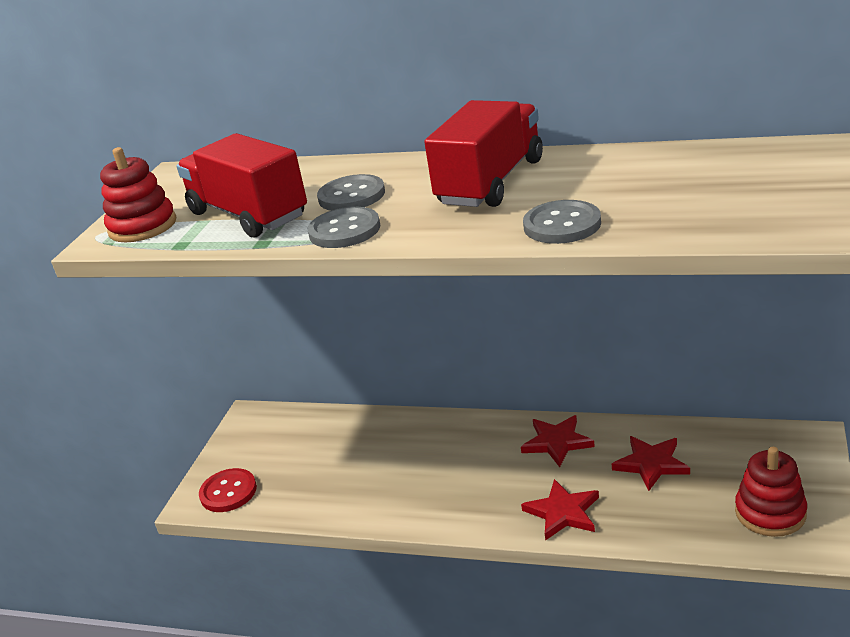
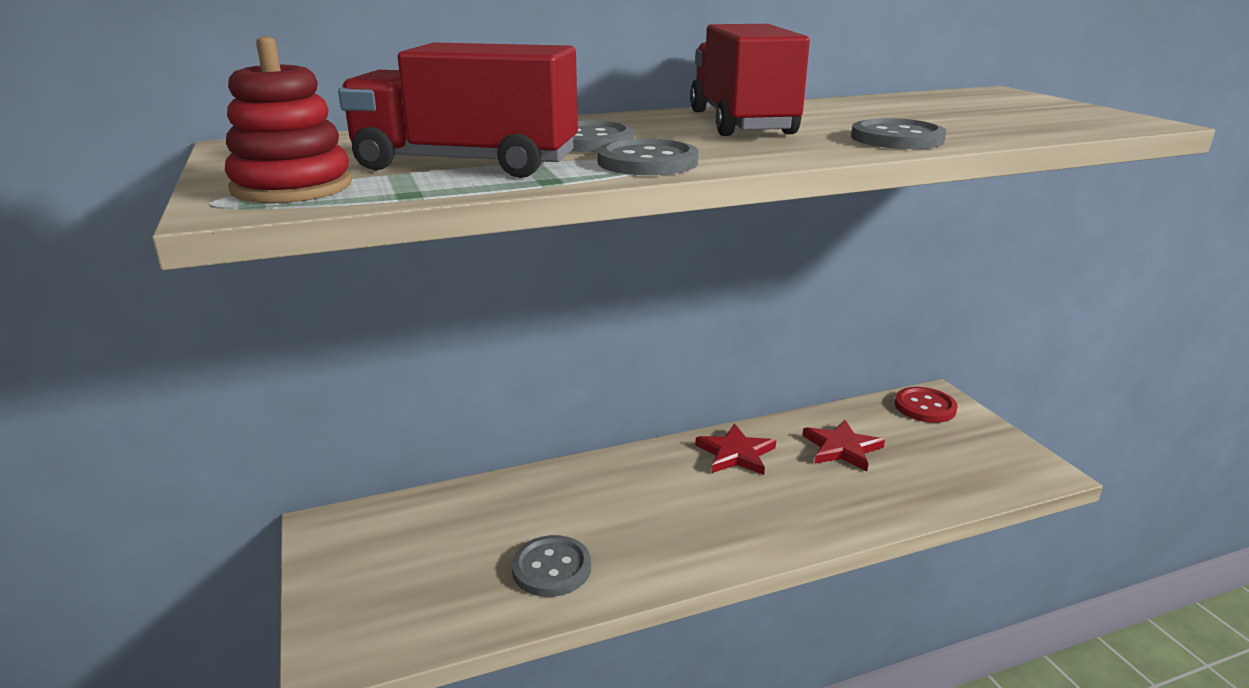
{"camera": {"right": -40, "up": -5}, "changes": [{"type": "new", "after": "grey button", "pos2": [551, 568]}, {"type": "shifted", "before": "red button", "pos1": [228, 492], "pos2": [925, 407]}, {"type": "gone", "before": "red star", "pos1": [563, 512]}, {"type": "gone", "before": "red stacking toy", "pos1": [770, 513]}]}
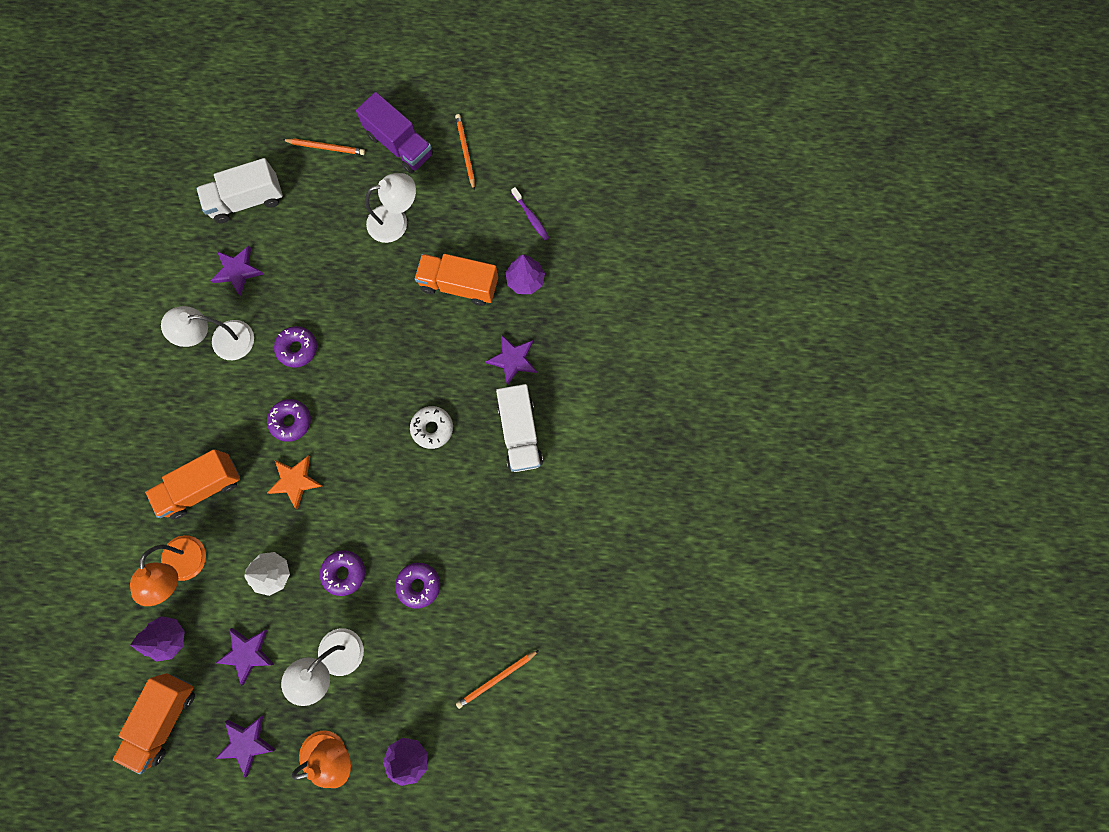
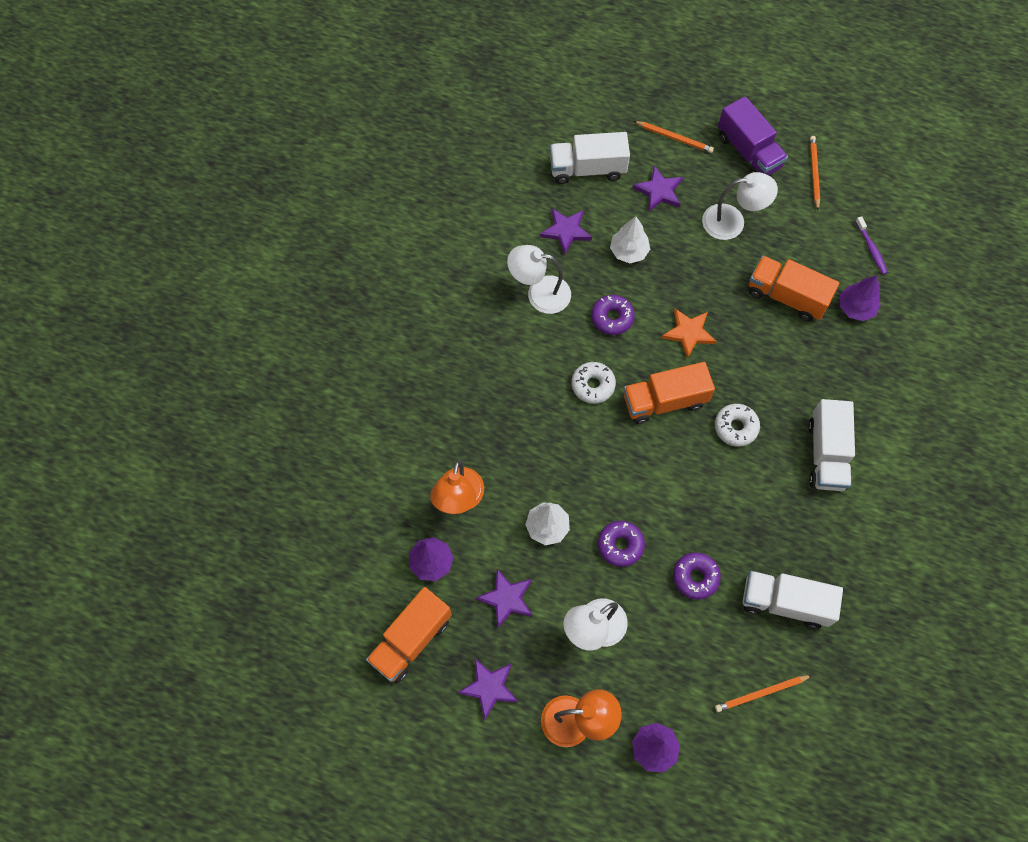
{"camera": {"right": 15, "up": -10}, "changes": [{"type": "repainted", "before": "purple donut", "after": "white donut", "pos1": [291, 421], "pos2": [593, 385]}, {"type": "new", "after": "white tree", "pos2": [628, 251]}, {"type": "shifted", "before": "orange truck", "pos1": [202, 487], "pos2": [664, 401]}, {"type": "shifted", "before": "purple star", "pos1": [512, 359], "pos2": [659, 191]}, {"type": "shifted", "before": "orange star", "pos1": [295, 481], "pos2": [688, 333]}, {"type": "new", "after": "white truck", "pos2": [785, 603]}]}
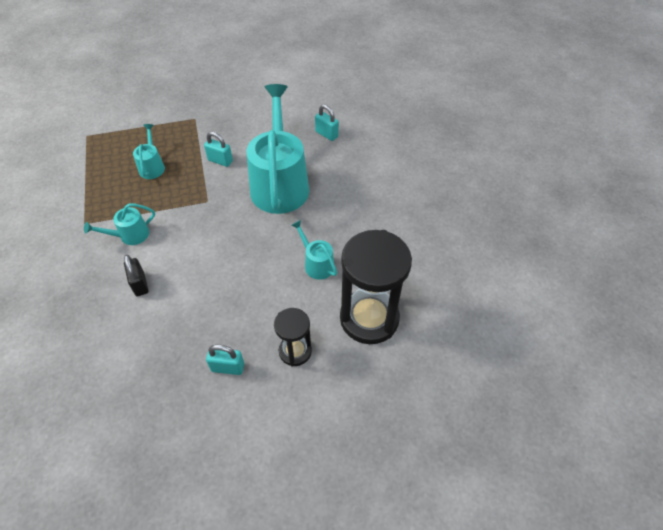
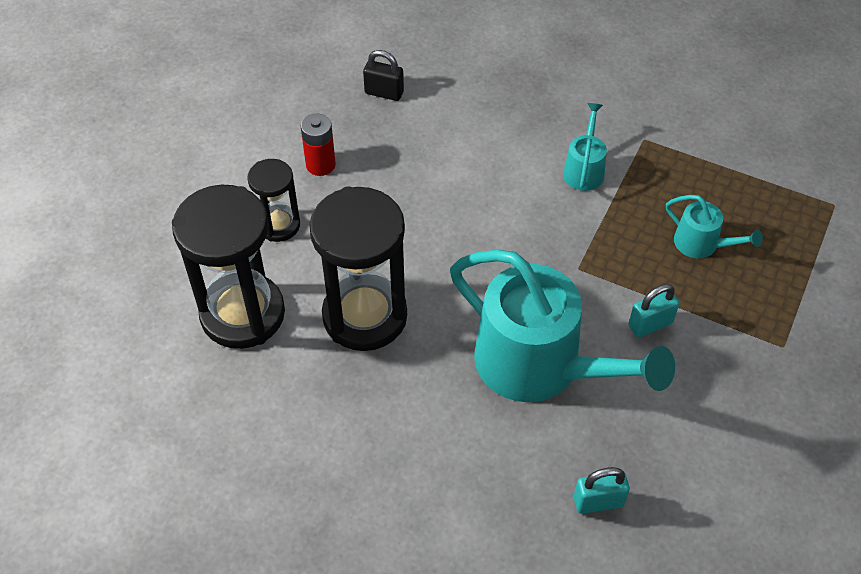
{"camera": {"right": 130, "up": 0}, "changes": [{"type": "swapped", "before": "turquoise padlock", "after": "red battery", "pos1": [228, 367], "pos2": [320, 165]}, {"type": "swapped", "before": "turquoise watering can", "after": "black hourglass", "pos1": [316, 264], "pos2": [365, 316]}, {"type": "shifted", "before": "black padlock", "pos1": [140, 284], "pos2": [384, 93]}]}
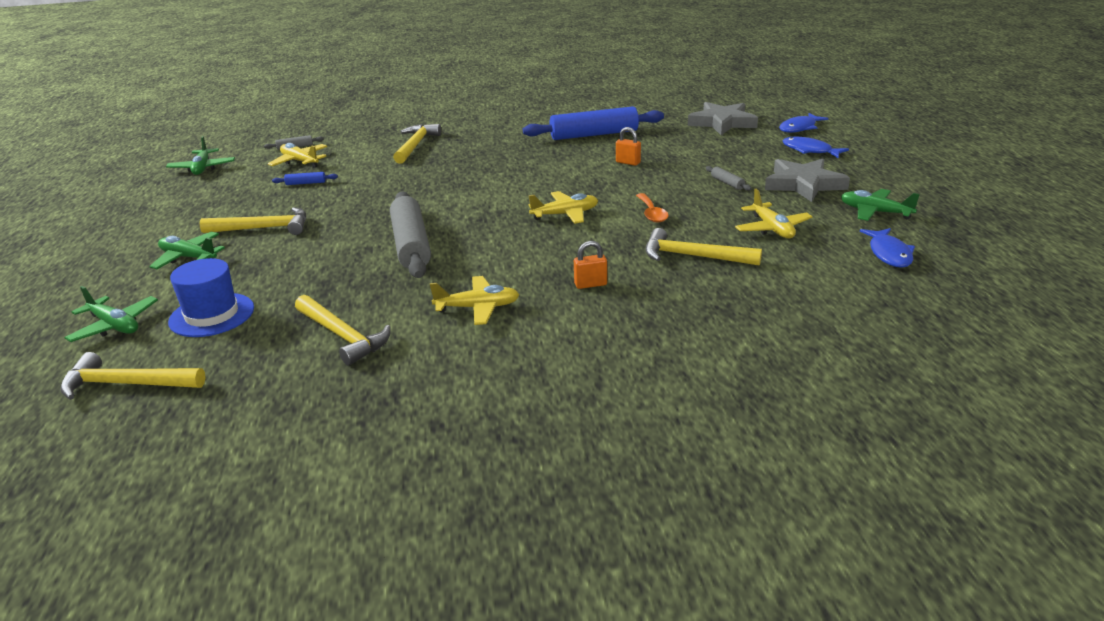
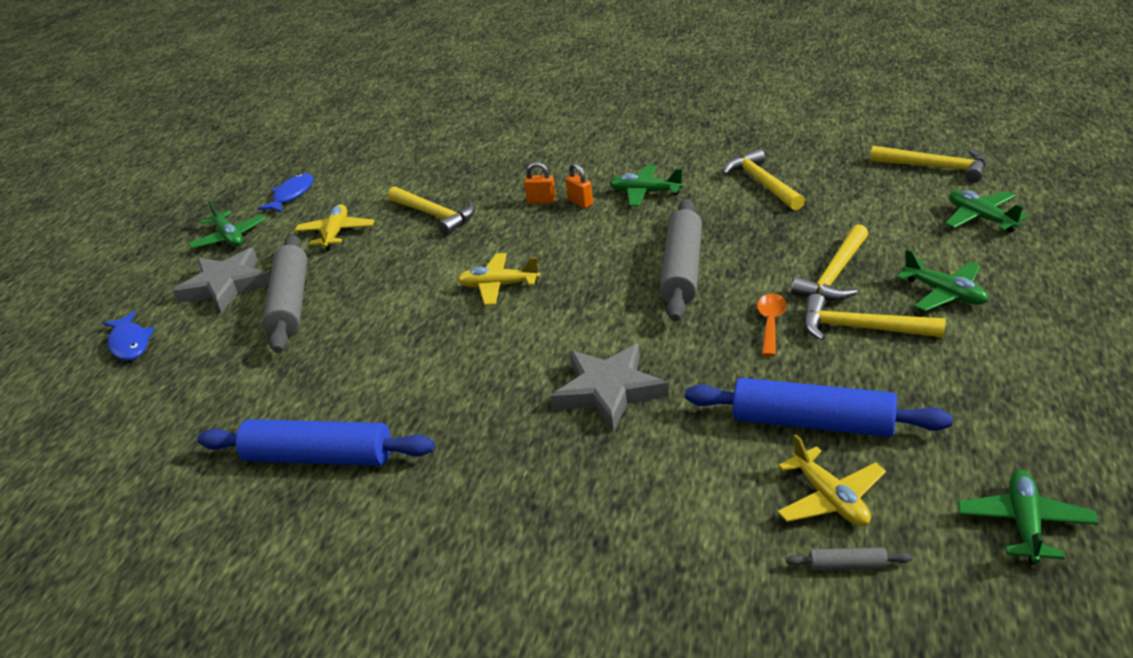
{"camera": {"right": -155, "up": 5}, "changes": [{"type": "scaled", "before": "grey rolling pin", "pos1": [727, 183], "pos2": [290, 303], "scale": 2.46}, {"type": "shifted", "before": "grey star", "pos1": [722, 123], "pos2": [609, 391]}, {"type": "shifted", "before": "orange padlock", "pos1": [628, 162], "pos2": [580, 202]}, {"type": "repainted", "before": "yellow plane", "after": "green plane", "pos1": [478, 308], "pos2": [645, 193]}, {"type": "scaled", "before": "blue rolling pin", "pos1": [305, 183], "pos2": [813, 423], "scale": 2.46}, {"type": "shifted", "before": "orange spoon", "pos1": [651, 213], "pos2": [770, 323]}, {"type": "shifted", "before": "yellow hammer", "pos1": [415, 145], "pos2": [834, 275]}, {"type": "gone", "before": "blue hat", "pos1": [212, 315]}, {"type": "gone", "before": "blue fish", "pos1": [799, 128]}]}
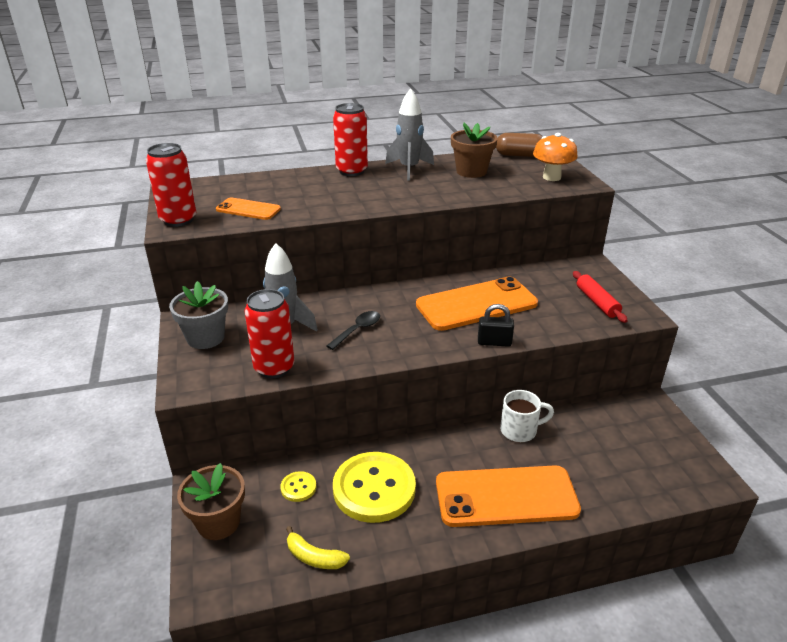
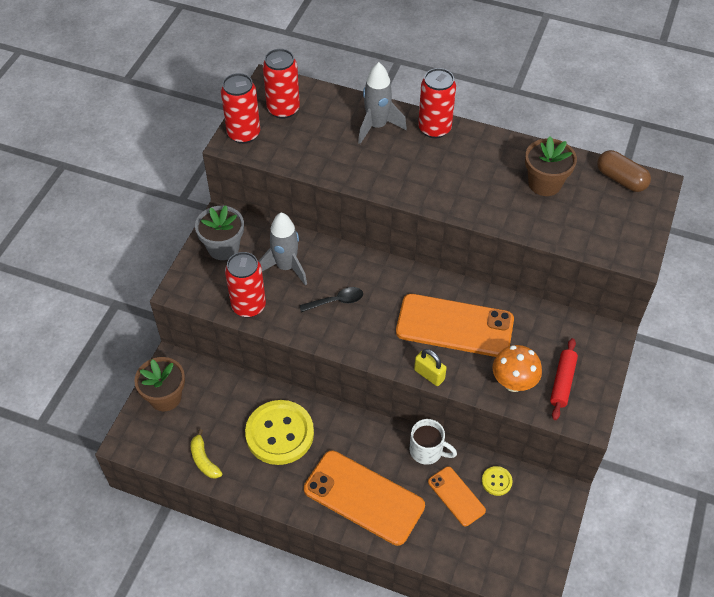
{"camera": {"right": 35, "up": 20}, "changes": [{"type": "new", "after": "red can", "pos2": [283, 109]}, {"type": "shifted", "before": "grey rocket", "pos1": [409, 169], "pos2": [377, 126]}, {"type": "repainted", "before": "black padlock", "after": "yellow padlock", "pos1": [494, 342], "pos2": [429, 375]}, {"type": "shifted", "before": "orange phone", "pos1": [248, 209], "pos2": [456, 496]}, {"type": "shifted", "before": "yellow button", "pos1": [298, 487], "pos2": [496, 481]}, {"type": "shifted", "before": "orange mushroom", "pos1": [551, 177], "pos2": [513, 383]}]}
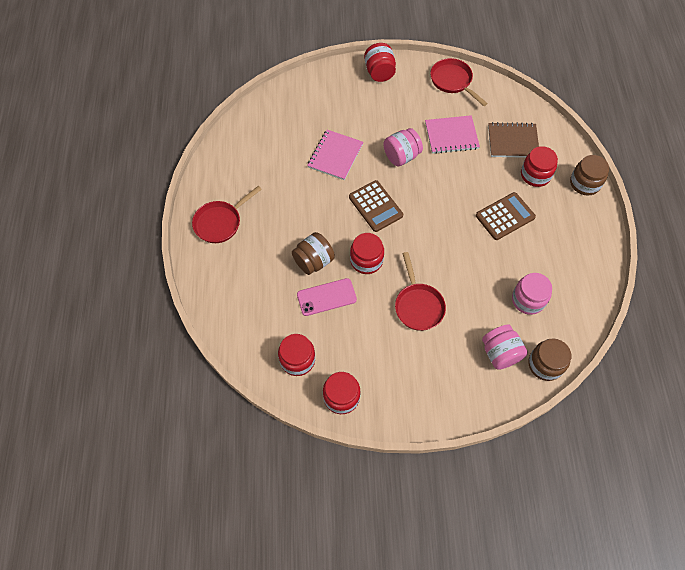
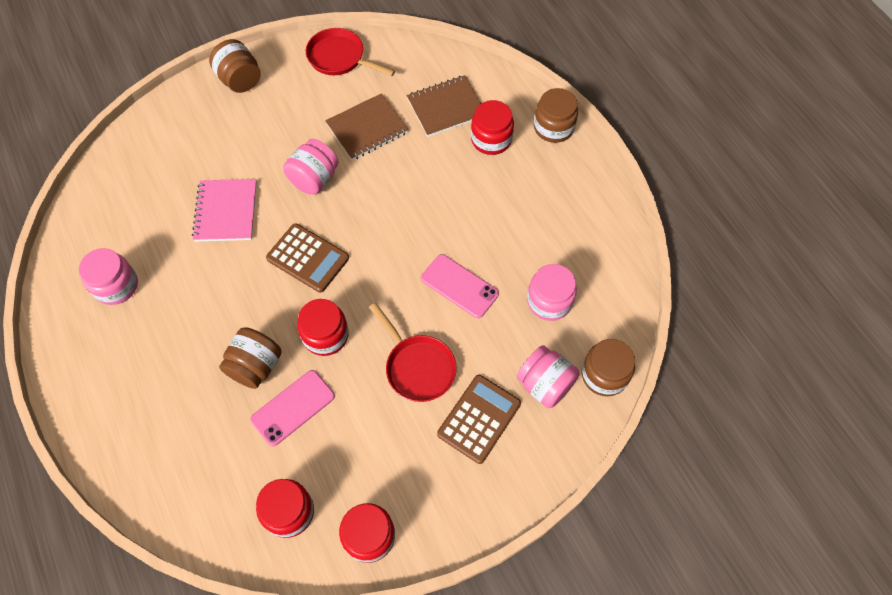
{"camera": {"right": -25, "up": 0}, "changes": [{"type": "new", "after": "pink jar", "pos2": [116, 286]}, {"type": "repainted", "before": "red jar", "after": "brown jar", "pos1": [379, 72], "pos2": [240, 80]}, {"type": "repainted", "before": "pink notebook", "after": "brown notebook", "pos1": [451, 135], "pos2": [367, 128]}, {"type": "new", "after": "pink phone", "pos2": [459, 286]}, {"type": "shifted", "before": "brown calculator", "pos1": [505, 216], "pos2": [479, 419]}, {"type": "gone", "before": "red pan", "pos1": [220, 222]}]}
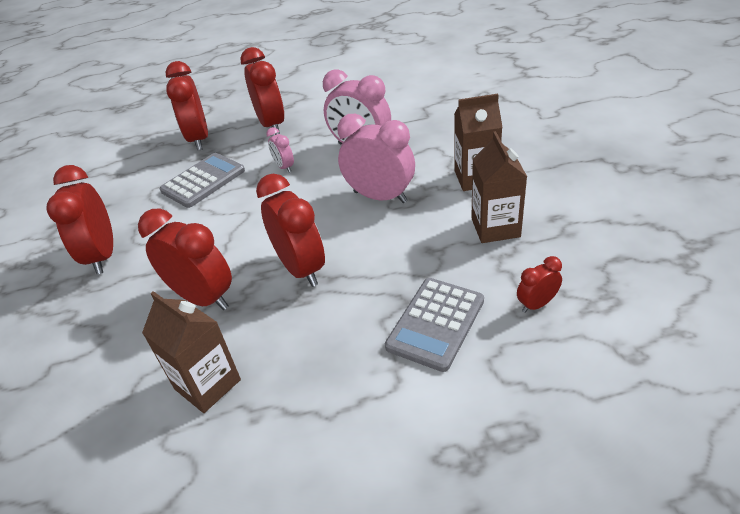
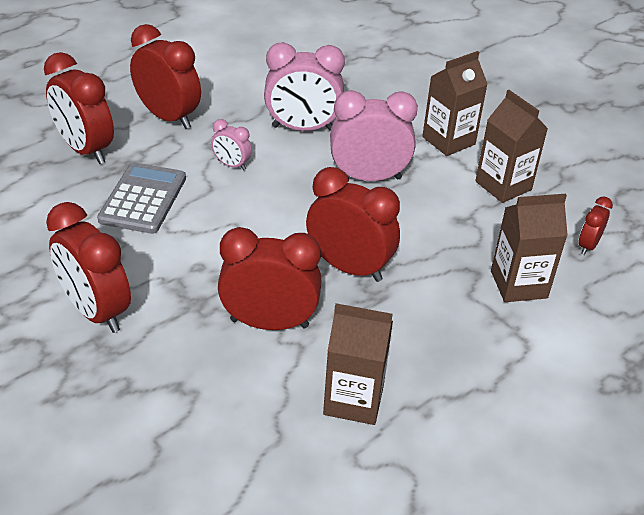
{"camera": {"right": -35, "up": 0}, "changes": [{"type": "swapped", "before": "grey calculator", "after": "brown carton", "pos1": [435, 323], "pos2": [518, 284]}]}
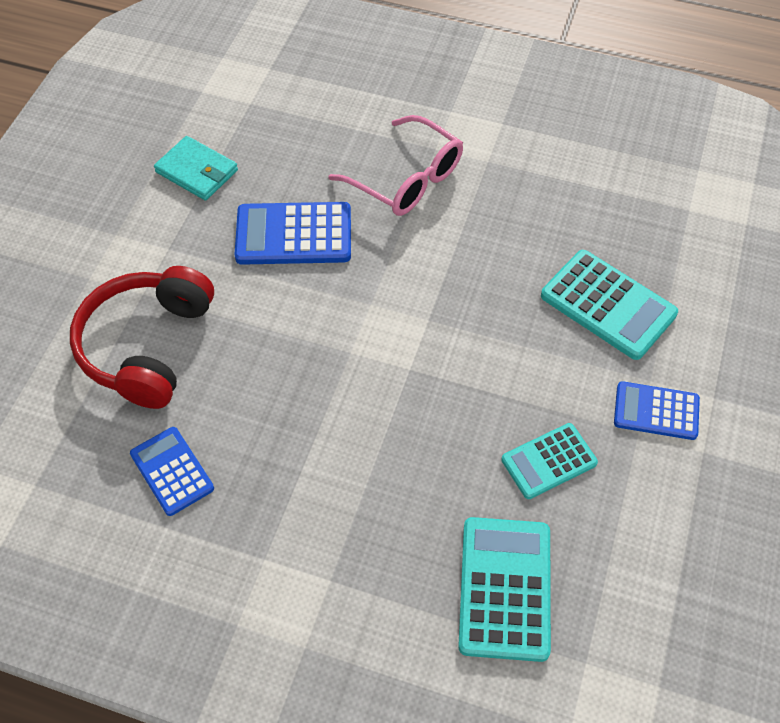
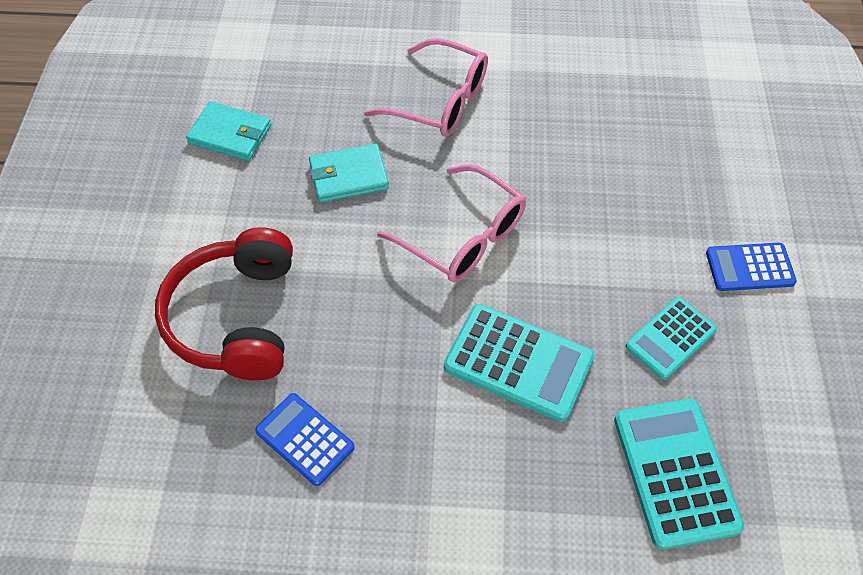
{"camera": {"right": -15, "up": 0}, "changes": [{"type": "swapped", "before": "blue calculator", "after": "turquoise wallet", "pos1": [294, 235], "pos2": [348, 176]}, {"type": "new", "after": "pink glasses", "pos2": [462, 236]}, {"type": "shifted", "before": "turquoise calculator", "pos1": [608, 305], "pos2": [518, 362]}]}
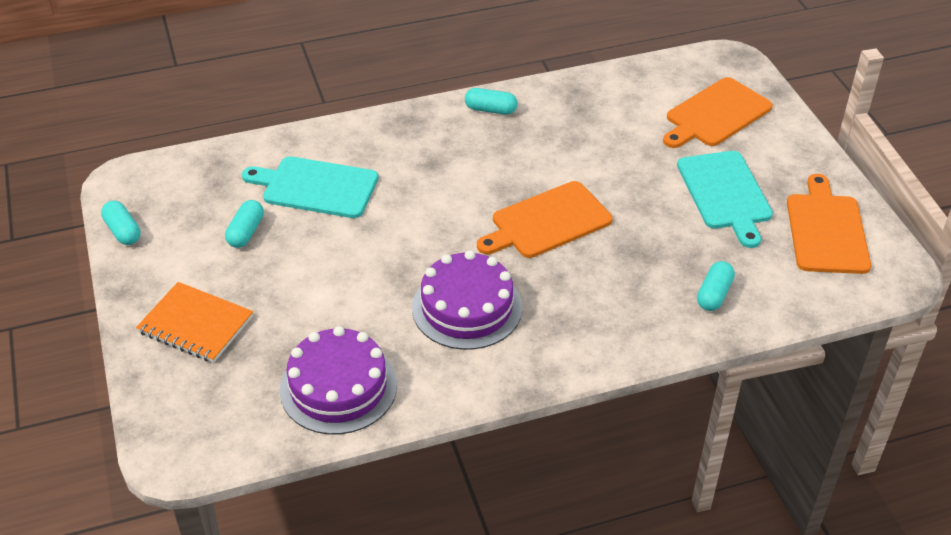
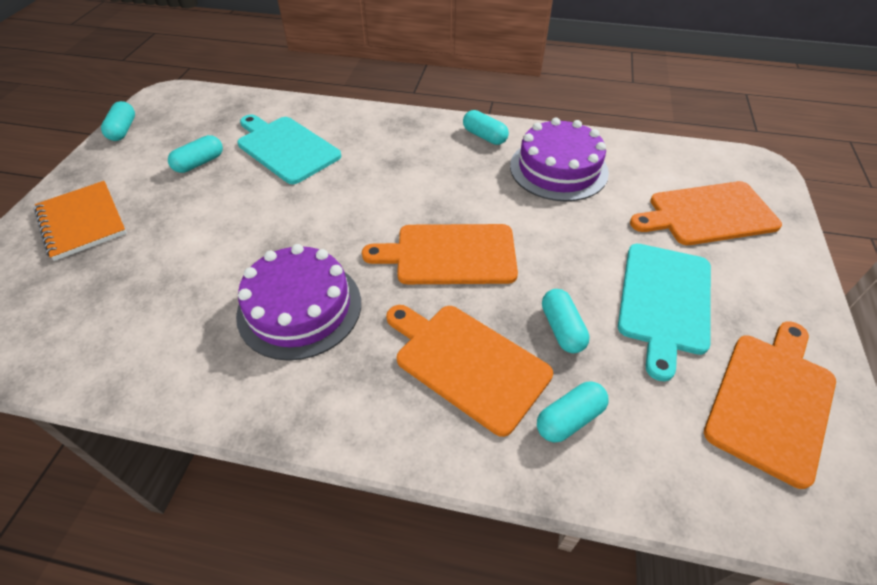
{"camera": {"right": 30, "up": 5}, "changes": [{"type": "new", "after": "orange cutting board", "pos2": [467, 363]}, {"type": "shifted", "before": "purple cake", "pos1": [338, 387], "pos2": [558, 169]}, {"type": "new", "after": "turquoise capsule", "pos2": [562, 329]}]}
